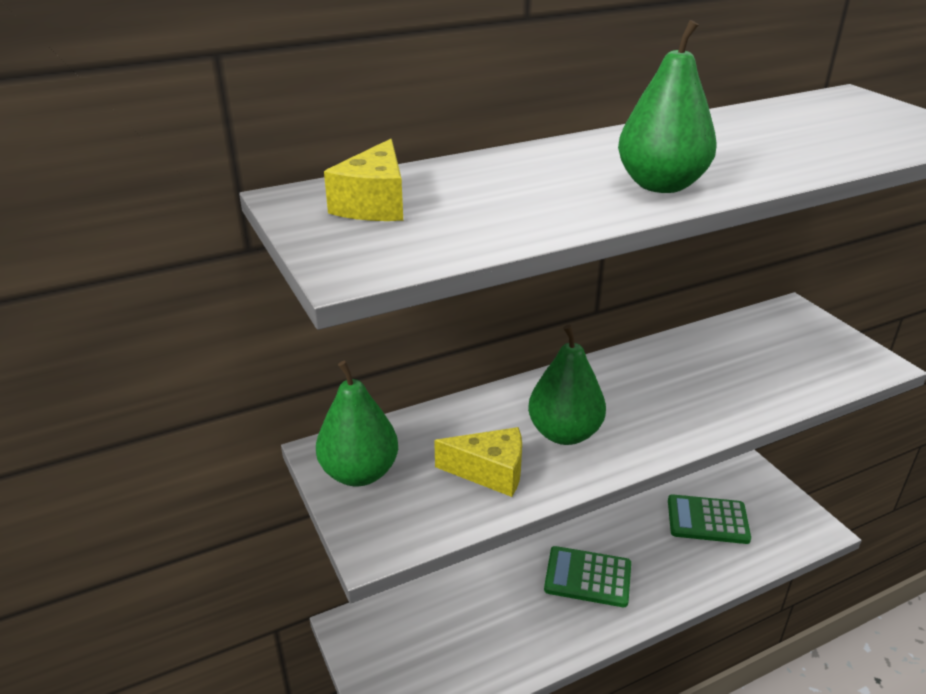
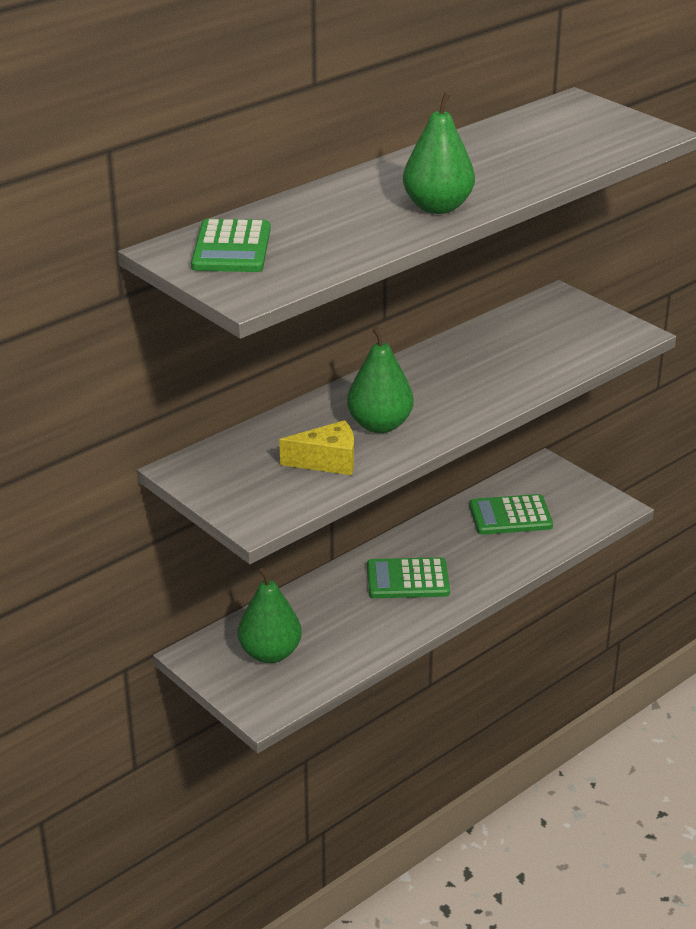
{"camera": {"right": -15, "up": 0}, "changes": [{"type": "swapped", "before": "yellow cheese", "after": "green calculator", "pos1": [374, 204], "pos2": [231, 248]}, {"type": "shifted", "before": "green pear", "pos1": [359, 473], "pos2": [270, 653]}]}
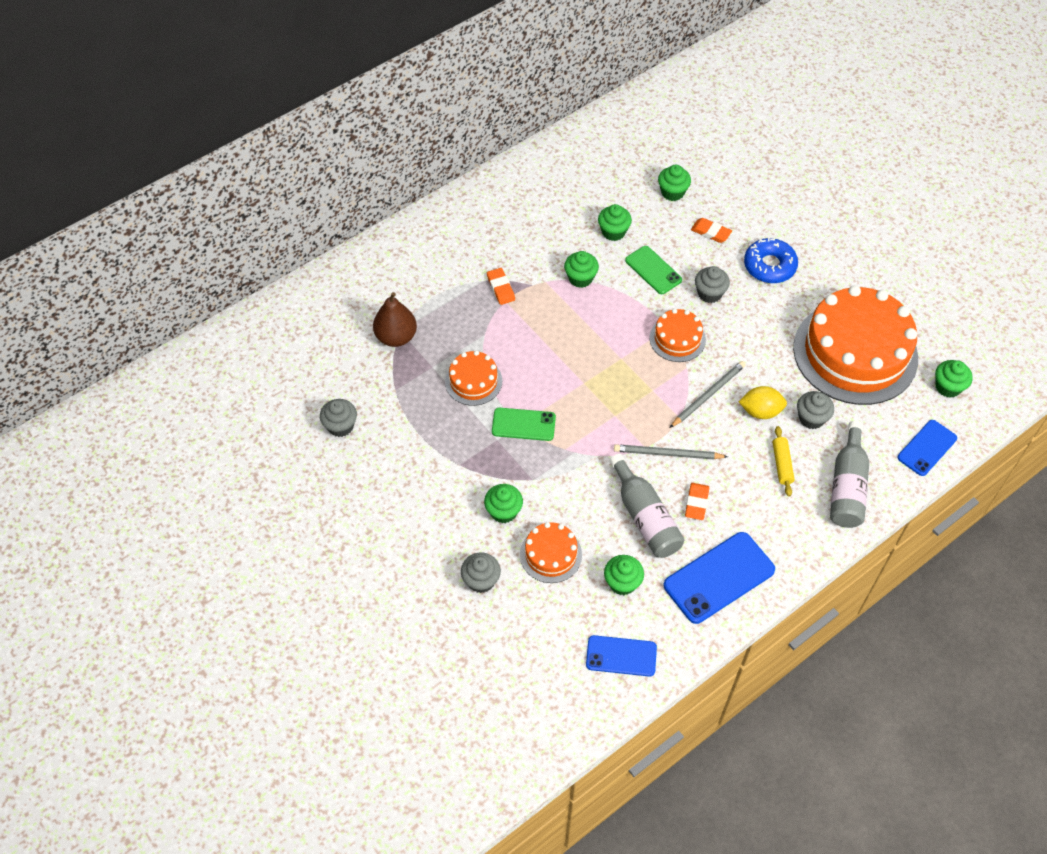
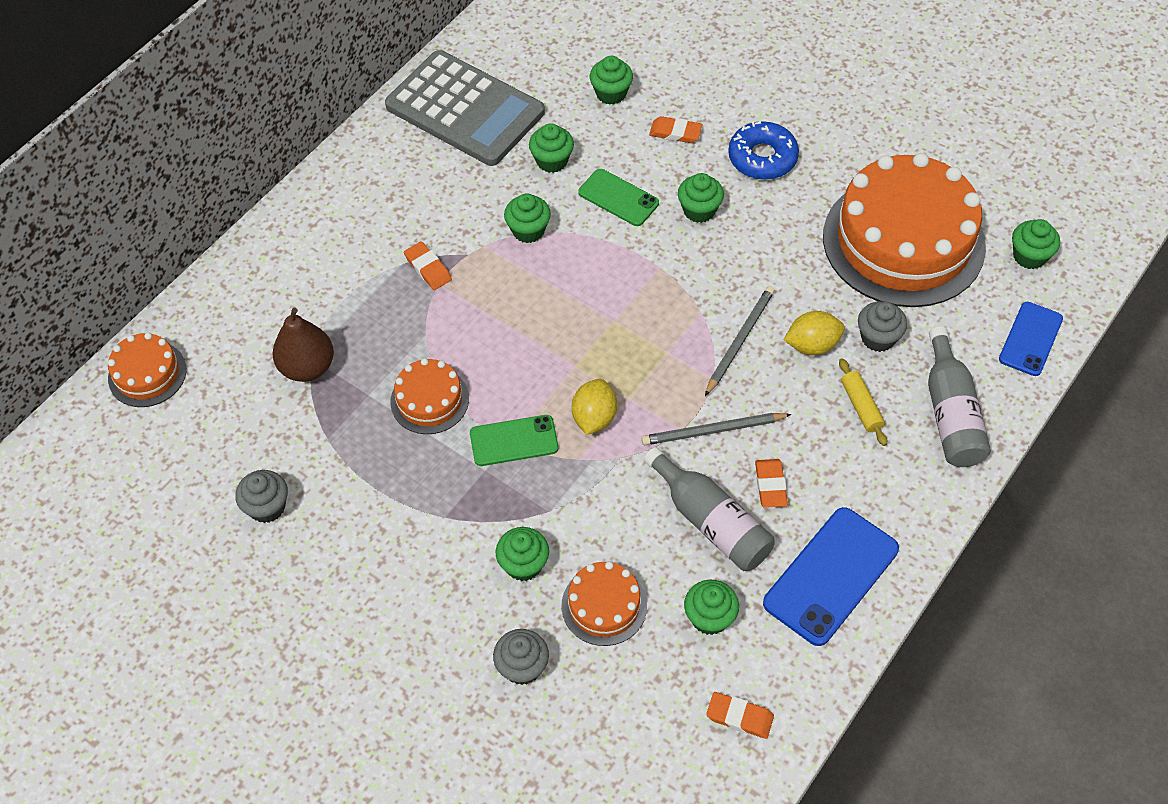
{"camera": {"right": -15, "up": 0}, "changes": [{"type": "shifted", "before": "orange cake", "pos1": [677, 339], "pos2": [147, 374]}, {"type": "new", "after": "grey calculator", "pos2": [465, 109]}, {"type": "new", "after": "yellow lemon", "pos2": [594, 418]}, {"type": "repainted", "before": "grey cupcake", "after": "green cupcake", "pos1": [709, 293], "pos2": [699, 210]}, {"type": "swapped", "before": "blue phone", "after": "orange eraser", "pos1": [621, 656], "pos2": [739, 717]}]}
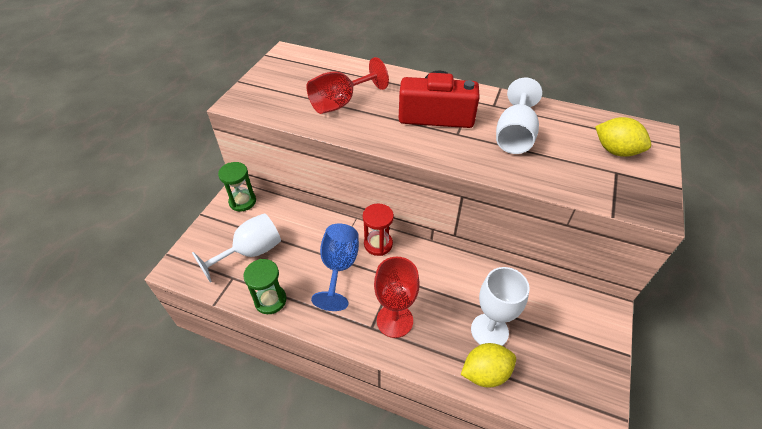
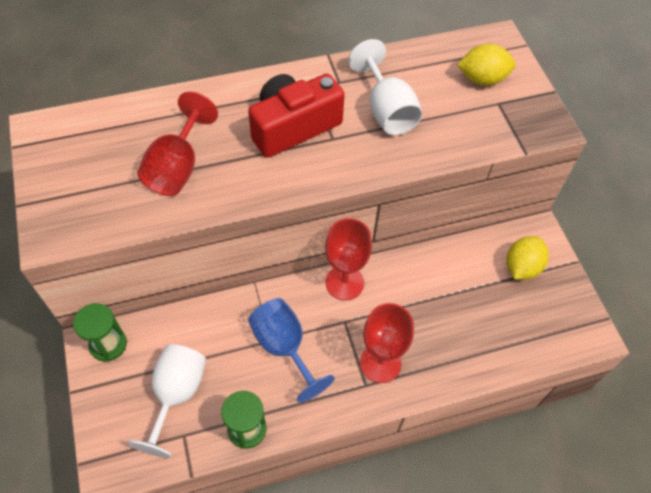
{"camera": {"right": -40, "up": 10}, "changes": [{"type": "new", "after": "red goblet", "pos2": [344, 283]}, {"type": "shifted", "before": "yellow lemon", "pos1": [485, 373], "pos2": [522, 267]}, {"type": "gone", "before": "red hourglass", "pos1": [378, 244]}, {"type": "gone", "before": "white goblet", "pos1": [489, 331]}]}
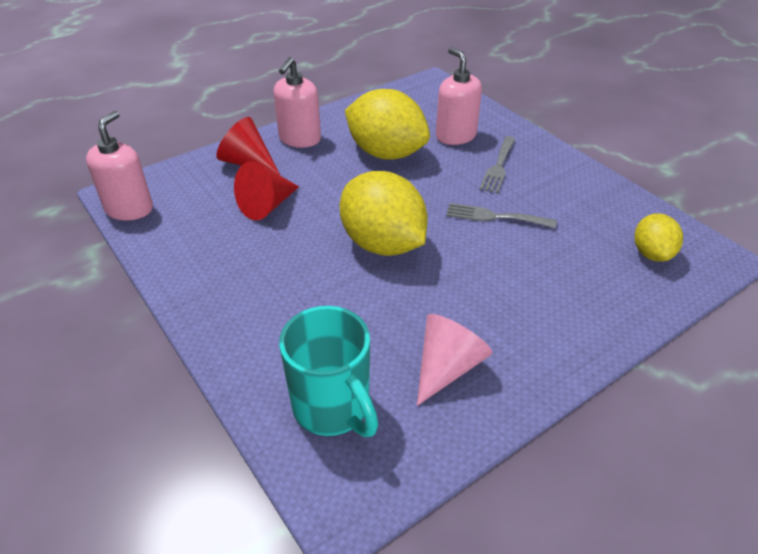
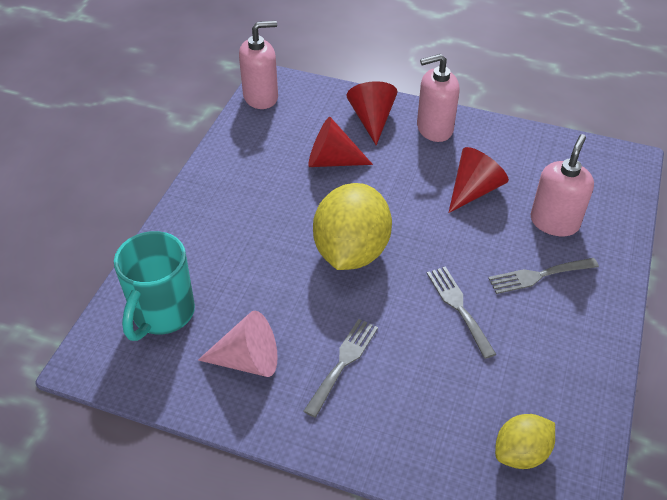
{"camera": {"right": 55, "up": 5}, "changes": [{"type": "new", "after": "grey fork", "pos2": [343, 362]}, {"type": "swapped", "before": "yellow lemon", "after": "red cone", "pos1": [386, 153], "pos2": [473, 190]}]}
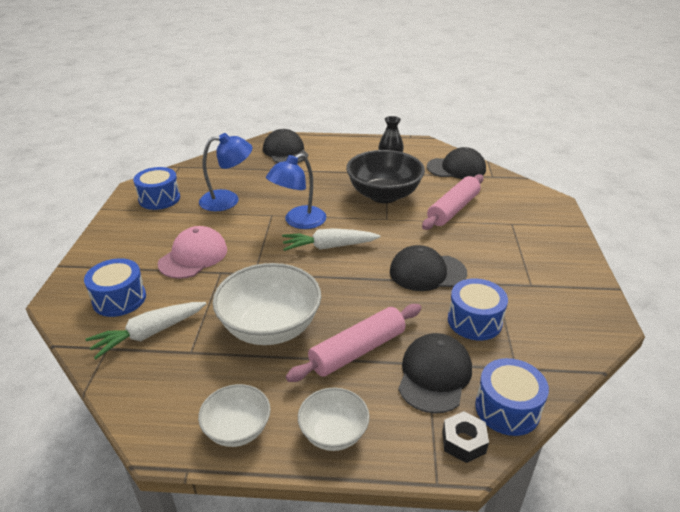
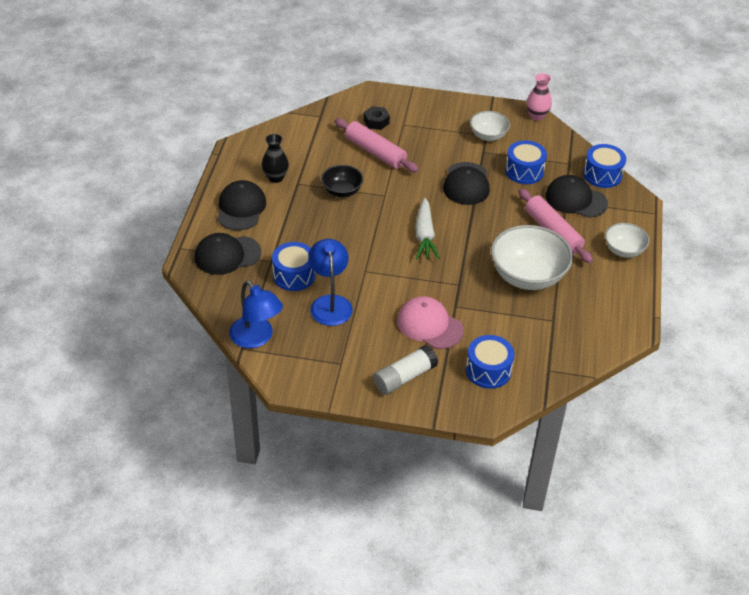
{"camera": {"right": -85, "up": 10}, "changes": [{"type": "shifted", "before": "black cap", "pos1": [456, 168], "pos2": [241, 208]}, {"type": "shifted", "before": "blue lamp", "pos1": [298, 222], "pos2": [256, 338]}, {"type": "shifted", "before": "blue drum", "pos1": [159, 198], "pos2": [294, 275]}, {"type": "scaled", "before": "black bowl", "pos1": [384, 195], "pos2": [342, 191], "scale": 0.56}, {"type": "shifted", "before": "black nut", "pos1": [463, 442], "pos2": [376, 122]}, {"type": "new", "after": "white glue stick", "pos2": [404, 377]}, {"type": "shifted", "before": "white bowl", "pos1": [237, 429], "pos2": [488, 136]}, {"type": "new", "after": "pink vase", "pos2": [537, 116]}, {"type": "gone", "before": "white carrot", "pos1": [149, 334]}]}
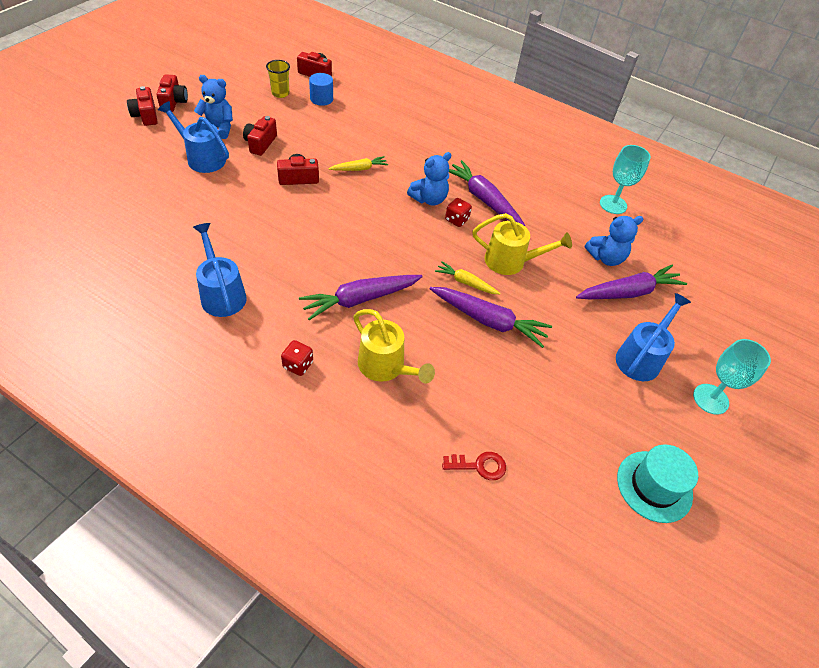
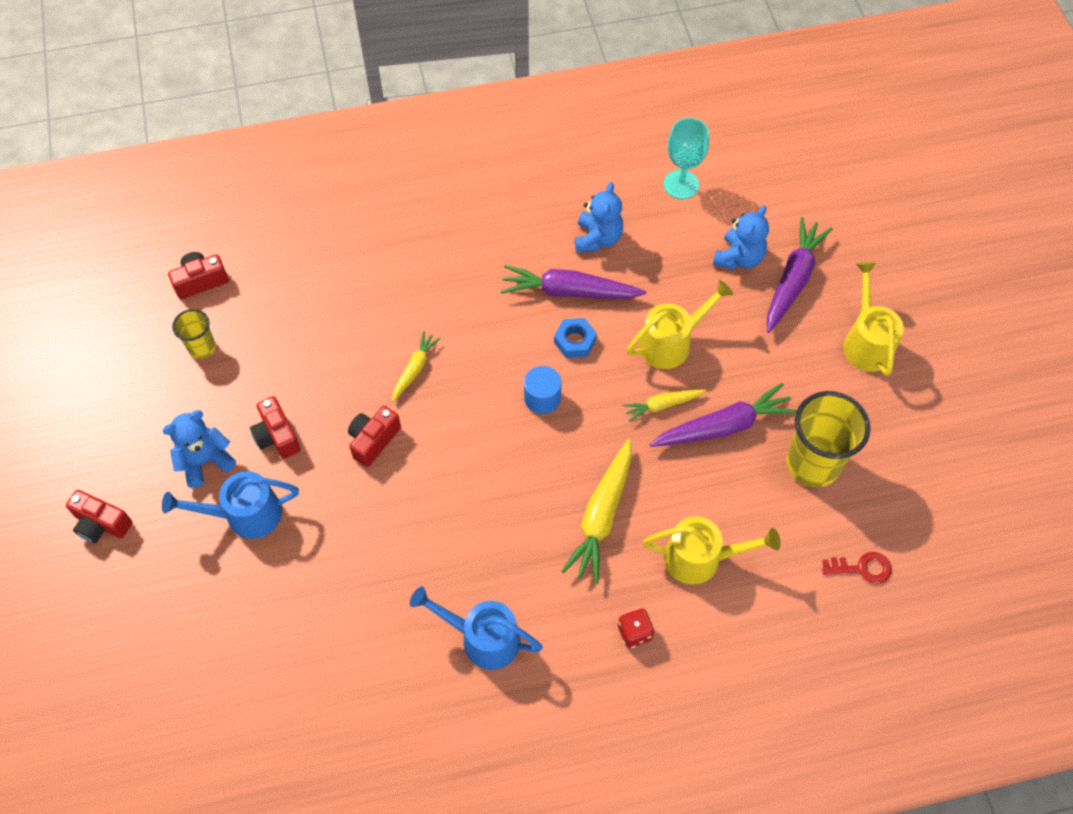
{"camera": {"right": -40, "up": 10}, "changes": [{"type": "shifted", "before": "blue cylinder", "pos1": [321, 99], "pos2": [542, 398]}, {"type": "swapped", "before": "red dice", "after": "blue nut", "pos1": [456, 220], "pos2": [575, 341]}, {"type": "repainted", "before": "purple carrot", "after": "yellow carrot", "pos1": [360, 300], "pos2": [601, 516]}, {"type": "shifted", "before": "blue teddy bear", "pos1": [429, 199], "pos2": [597, 238]}, {"type": "new", "after": "yellow cup", "pos2": [812, 464]}, {"type": "rotated", "before": "red key", "pos1": [479, 466], "pos2": [862, 568], "turn": 45}, {"type": "repainted", "before": "blue watering can", "after": "yellow watering can", "pos1": [641, 357], "pos2": [866, 341]}, {"type": "gone", "before": "red camera", "pos1": [173, 102]}, {"type": "gone", "before": "turquoise hat", "pos1": [654, 486]}, {"type": "gone", "before": "turquoise goblet", "pos1": [710, 399]}]}
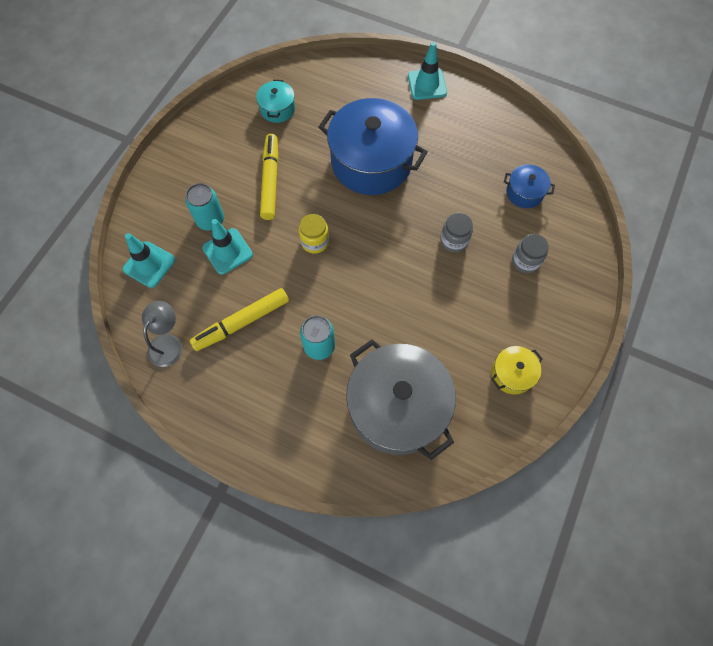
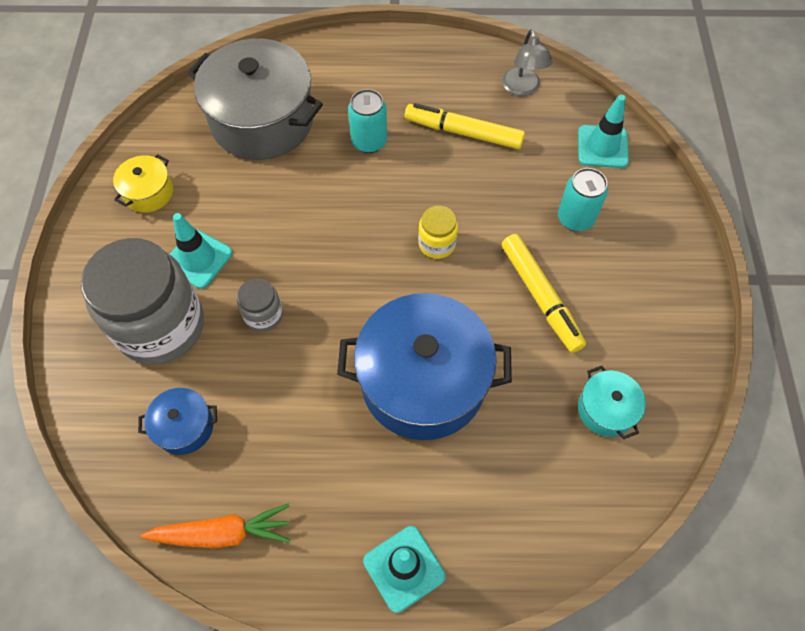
{"camera": {"right": 155, "up": -5}, "changes": [{"type": "scaled", "before": "grey jar", "pos1": [525, 261], "pos2": [161, 325], "scale": 2.25}, {"type": "new", "after": "orange carrot", "pos2": [223, 533]}, {"type": "shifted", "before": "turquoise traffic cone", "pos1": [227, 251], "pos2": [198, 259]}, {"type": "rotated", "before": "yellow marker", "pos1": [241, 322], "pos2": [463, 132], "turn": -105}]}
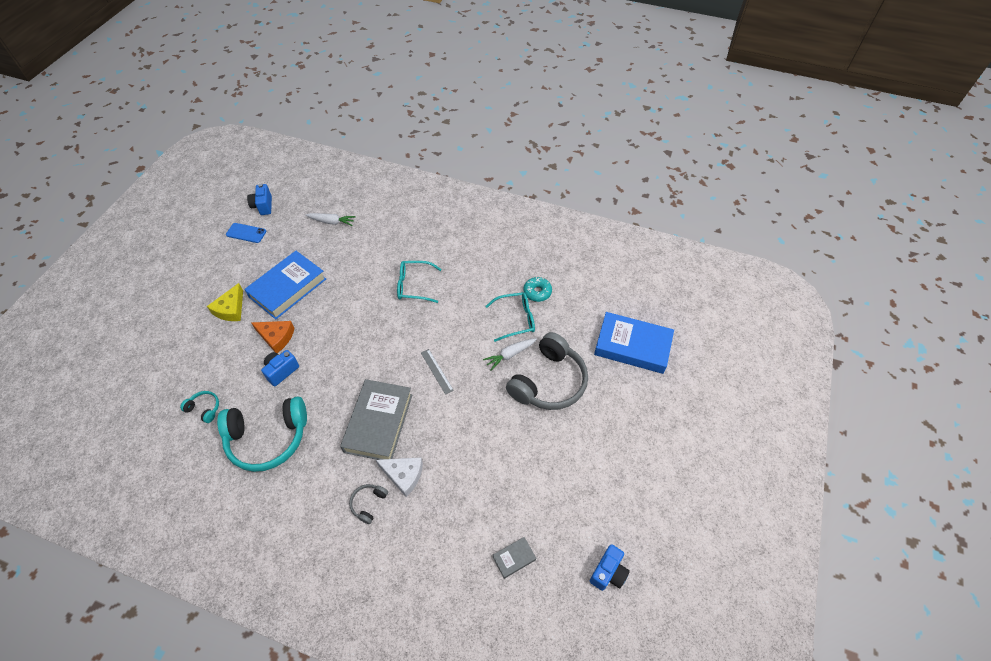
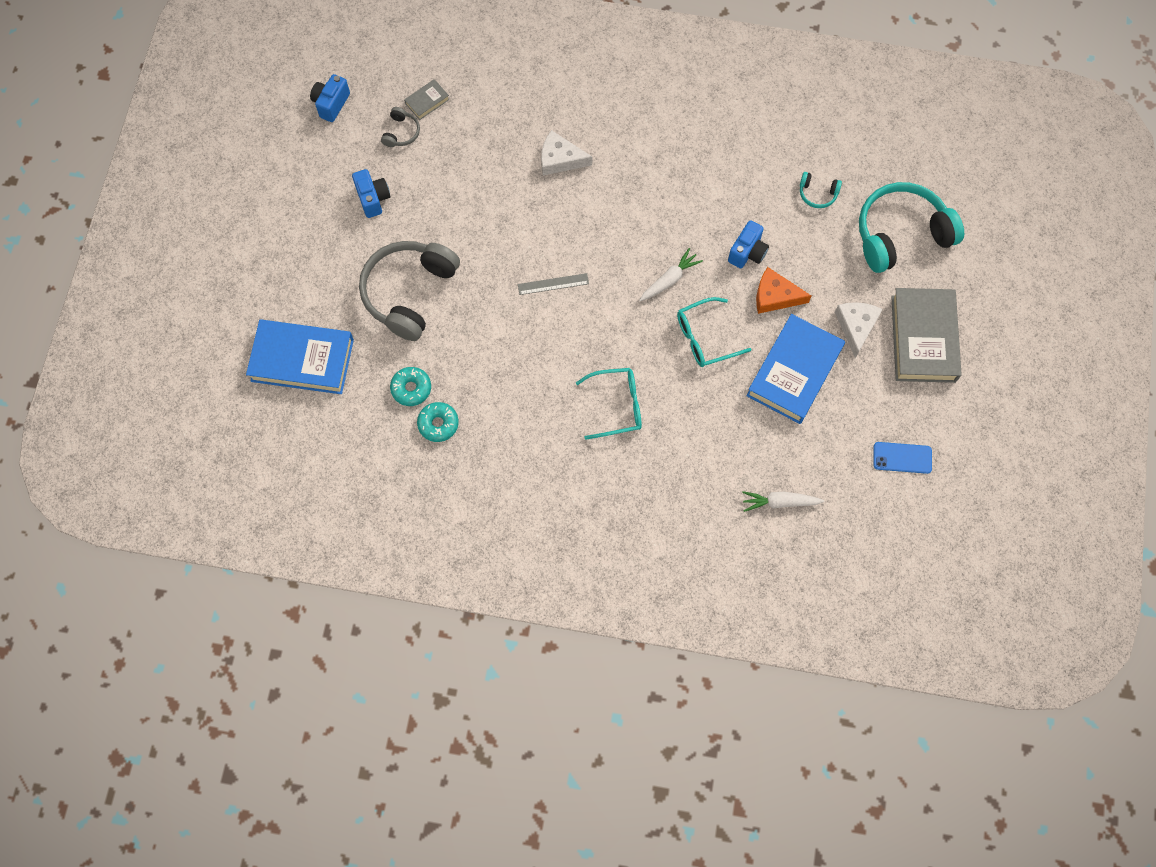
{"camera": {"right": 170, "up": 15}, "changes": [{"type": "shifted", "before": "blue camera", "pos1": [263, 206], "pos2": [373, 199]}, {"type": "shifted", "before": "grey headphones", "pos1": [368, 504], "pos2": [401, 132]}, {"type": "new", "after": "turquoise donut", "pos2": [411, 388]}, {"type": "rotated", "before": "grey ruler", "pos1": [436, 371], "pos2": [553, 284], "turn": -60}, {"type": "shifted", "before": "white carrot", "pos1": [510, 355], "pos2": [669, 280]}, {"type": "shifted", "before": "turquoise glasses", "pos1": [515, 319], "pos2": [705, 338]}, {"type": "repainted", "before": "yellow cheese", "after": "white cheese", "pos1": [231, 309], "pos2": [856, 326]}, {"type": "shifted", "before": "turquoise headphones", "pos1": [268, 438], "pos2": [900, 234]}, {"type": "shifted", "before": "grey book", "pos1": [378, 423], "pos2": [923, 338]}]}
